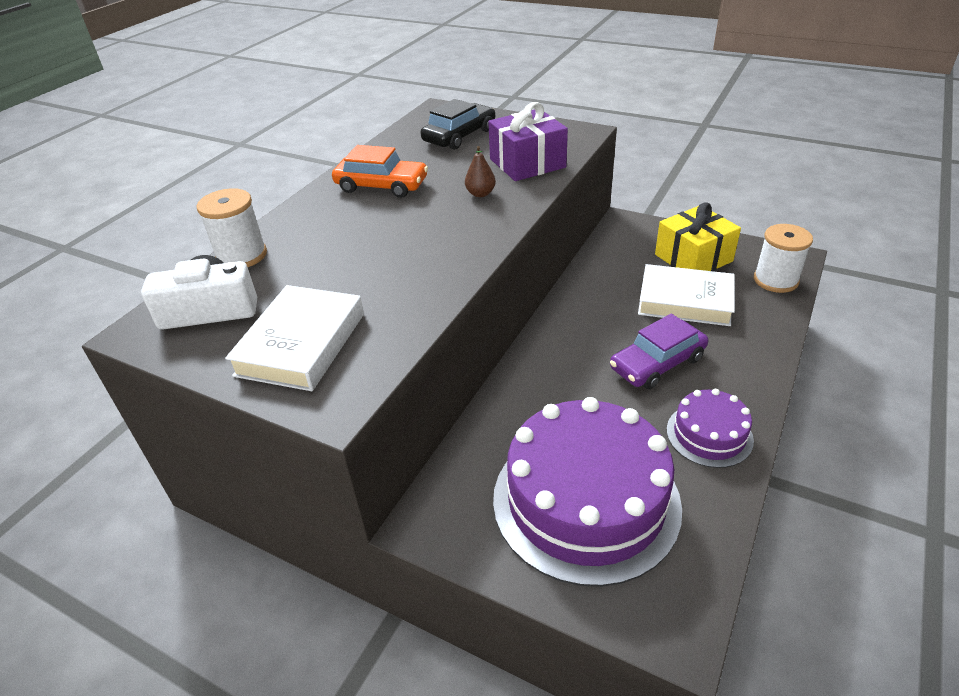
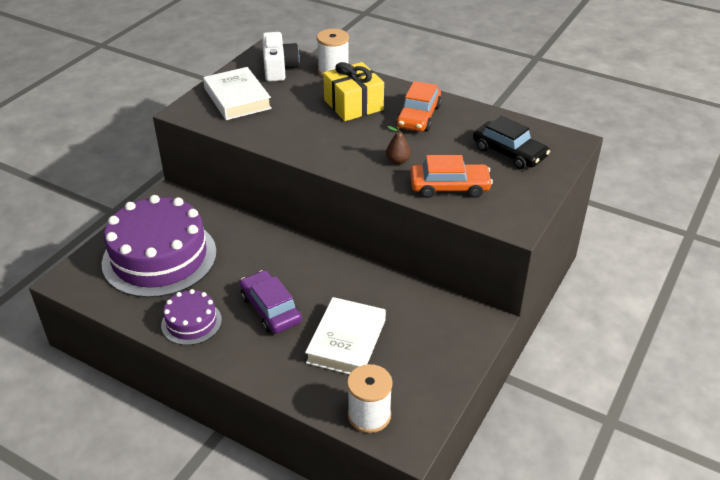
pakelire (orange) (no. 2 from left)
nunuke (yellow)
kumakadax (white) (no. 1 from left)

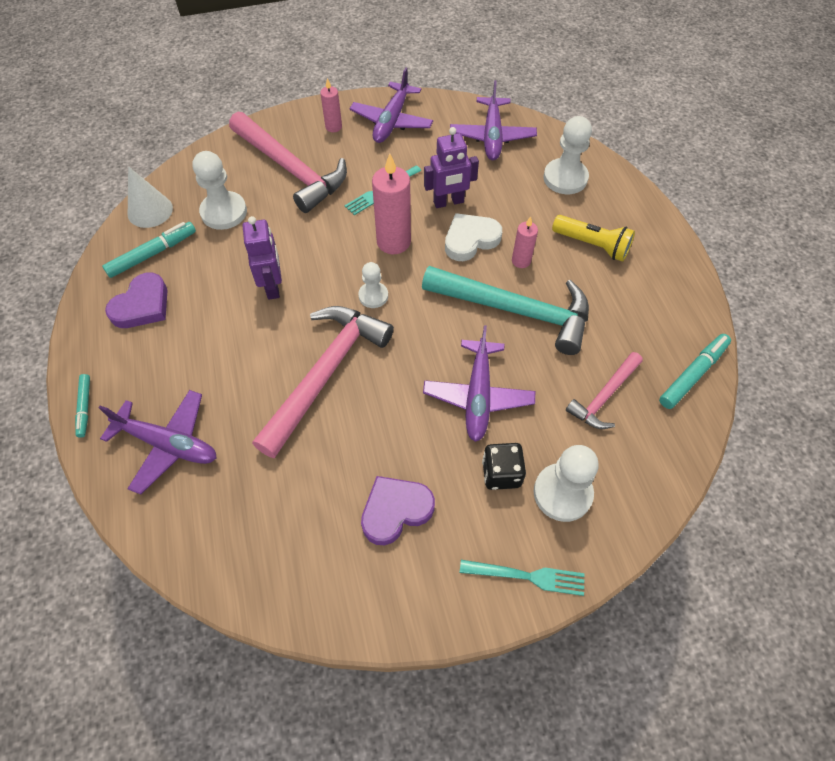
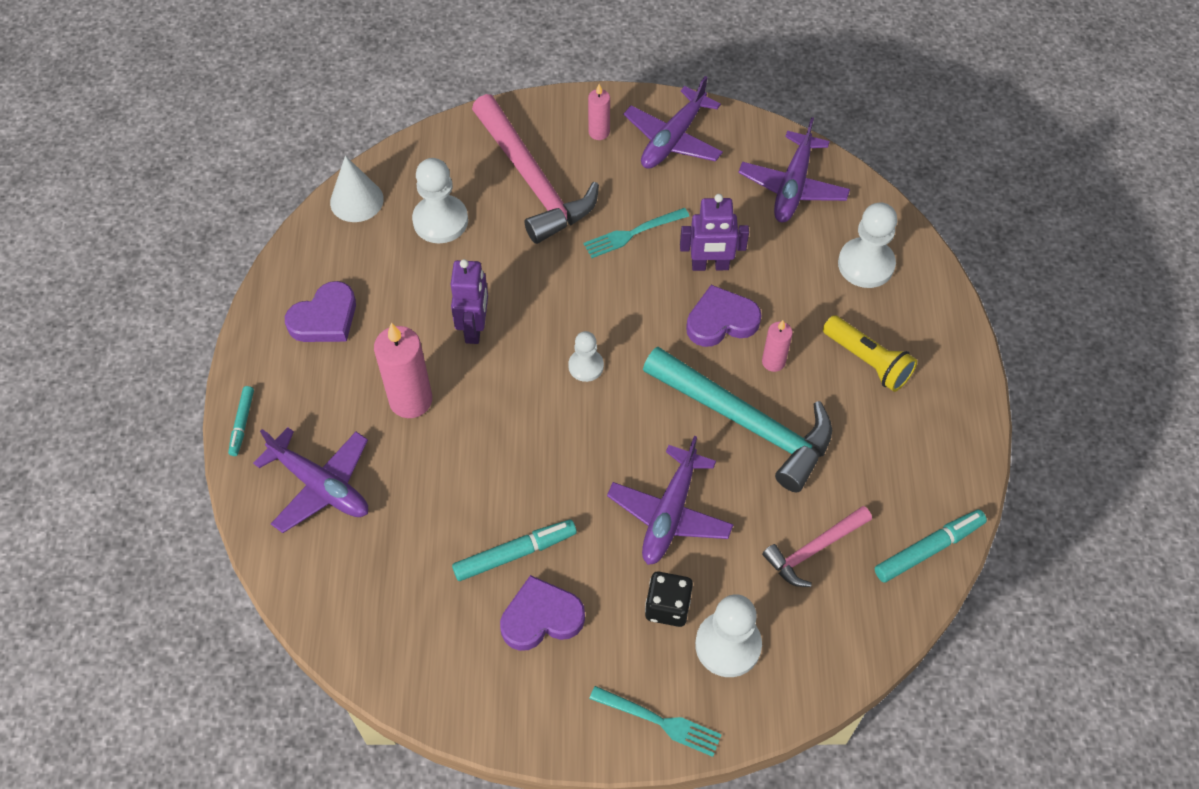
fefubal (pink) (no. 1 from left)
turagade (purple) (no. 3 from left)
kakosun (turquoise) (no. 2 from left)
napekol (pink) (no. 2 from left in the first image)

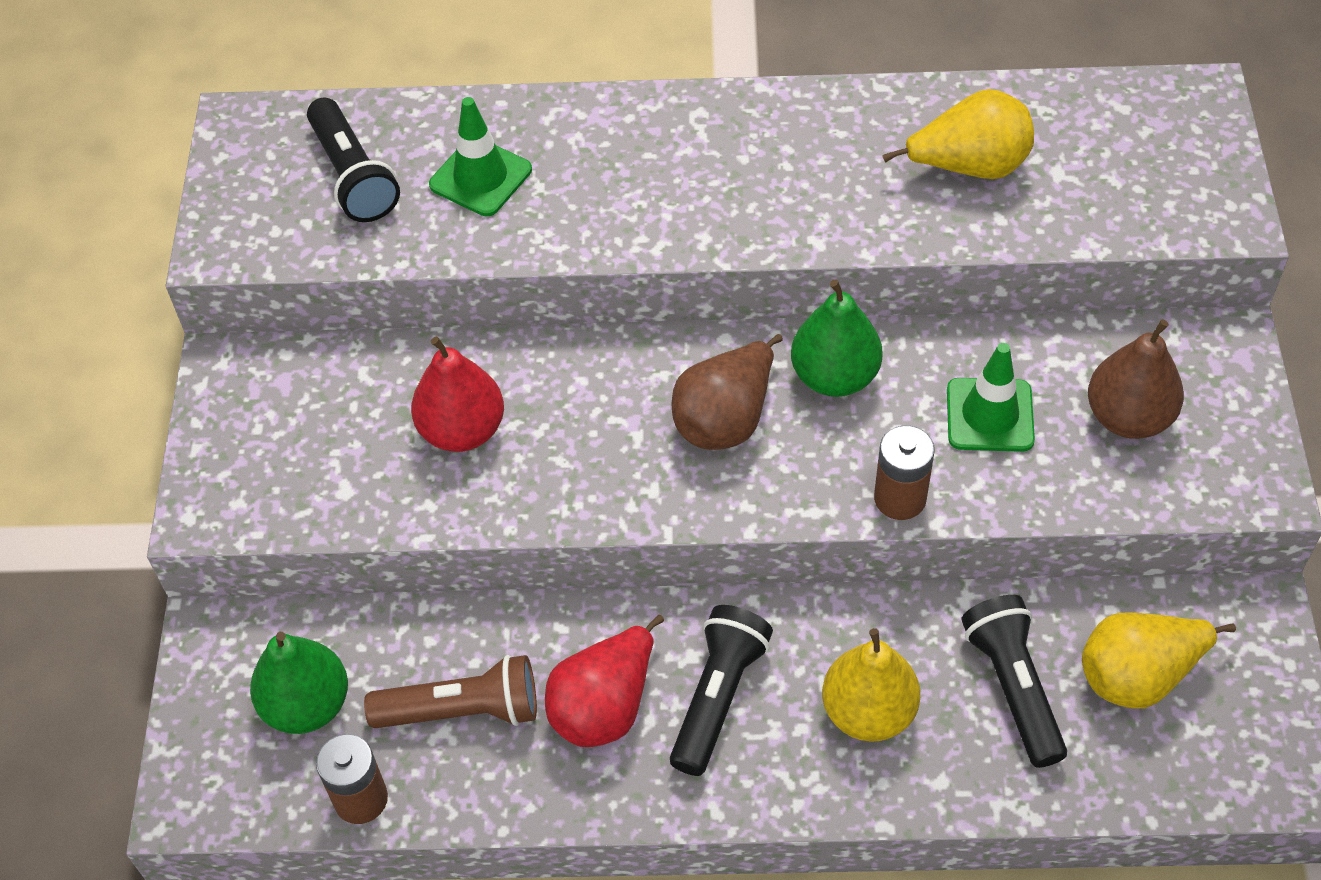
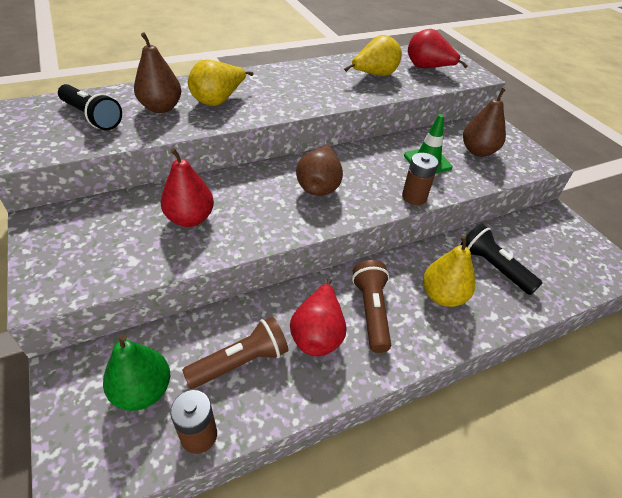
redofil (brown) (no. 1 from left)
redofil (green) (no. 2 from left in the first image)
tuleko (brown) (no. 2 from left)
redofil (yellow) (no. 1 from left)
redofil (red) (no. 3 from left)

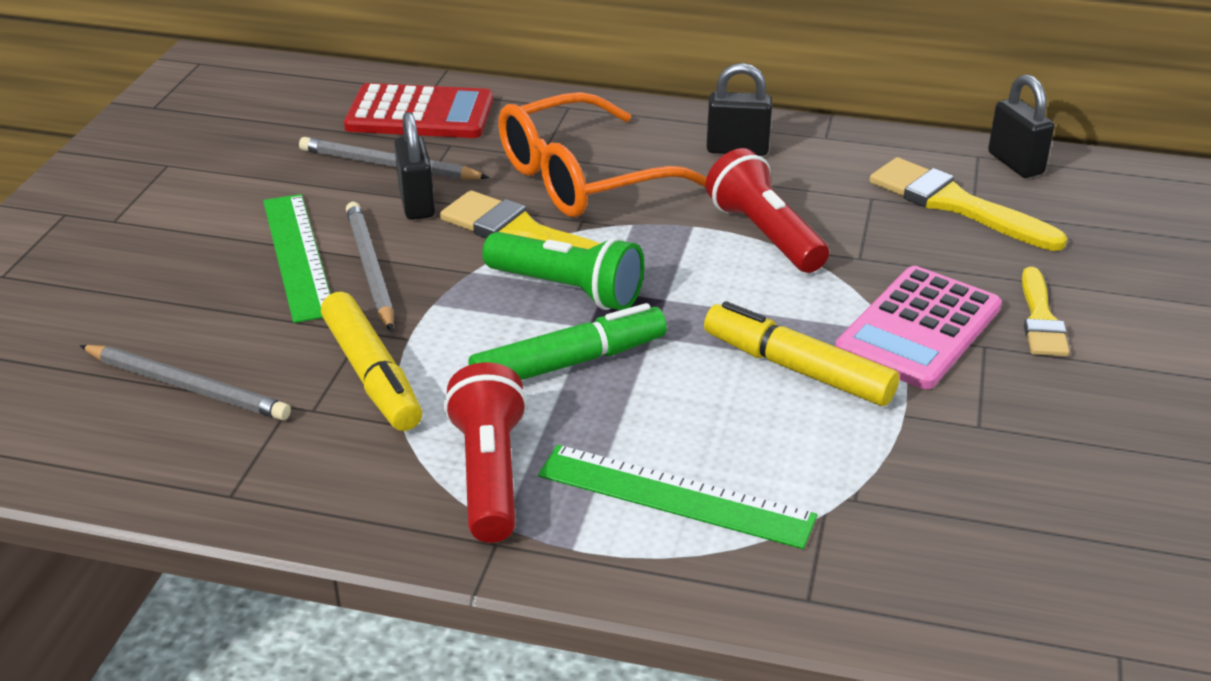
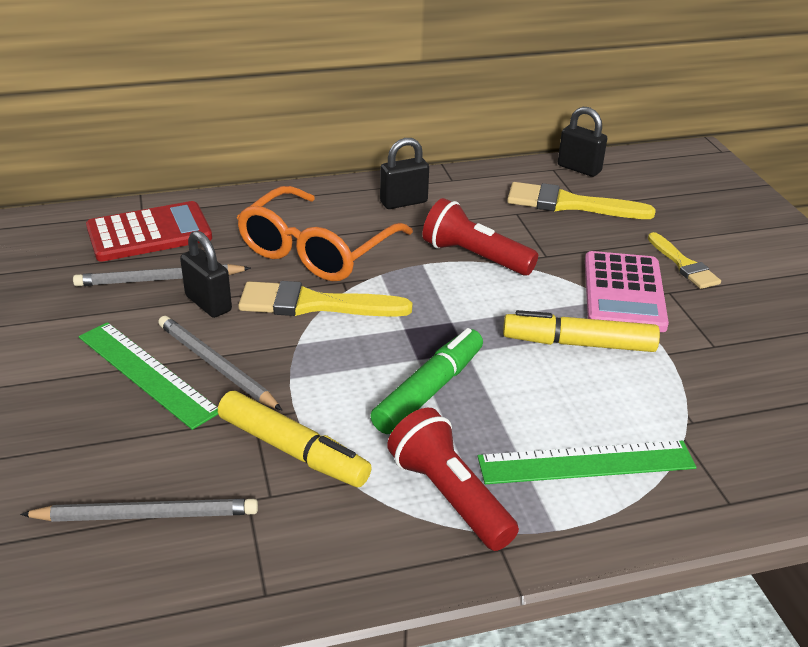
tuleko (green)

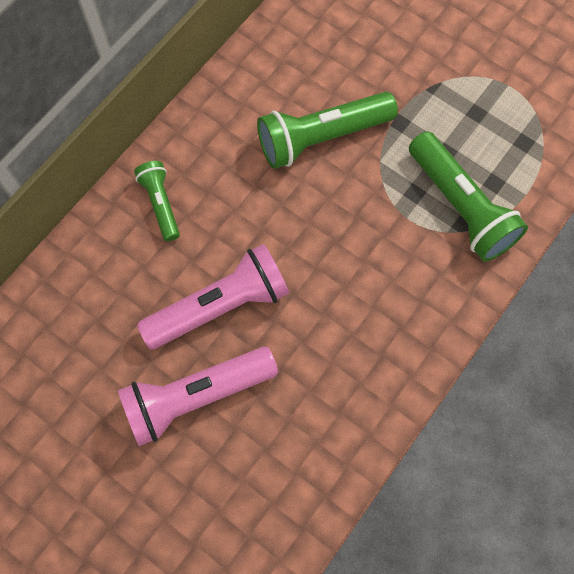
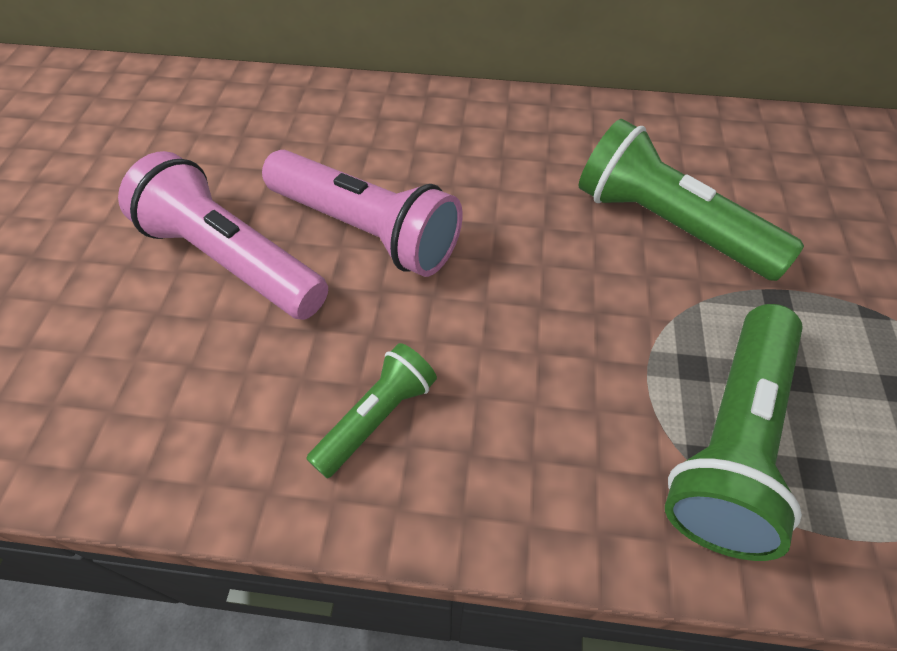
tuleko (green) (no. 1 from left)

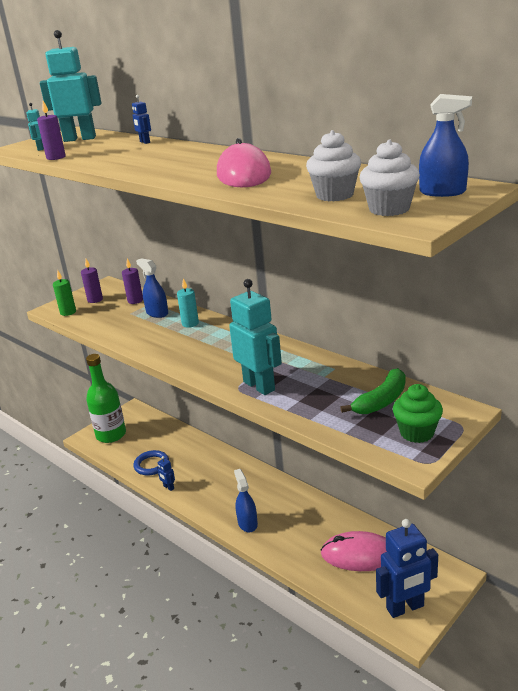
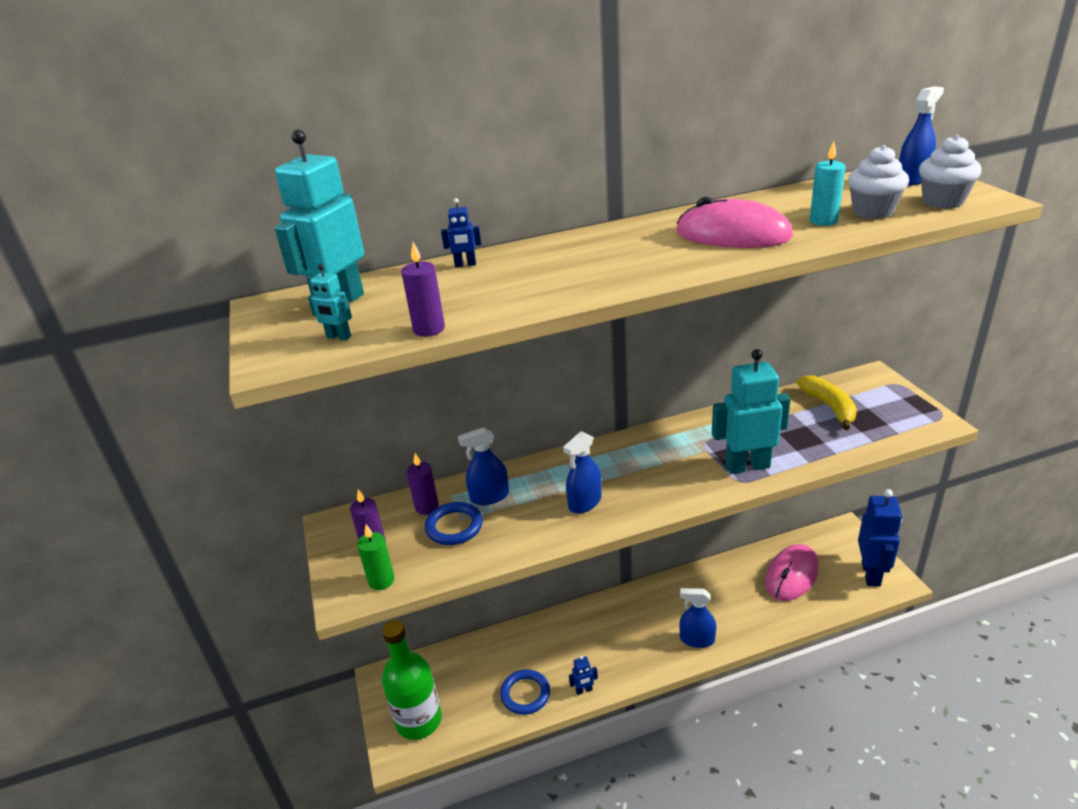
fefubal (turquoise)
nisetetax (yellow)
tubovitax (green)
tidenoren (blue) (no. 2 from left)
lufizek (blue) (no. 1 from left)

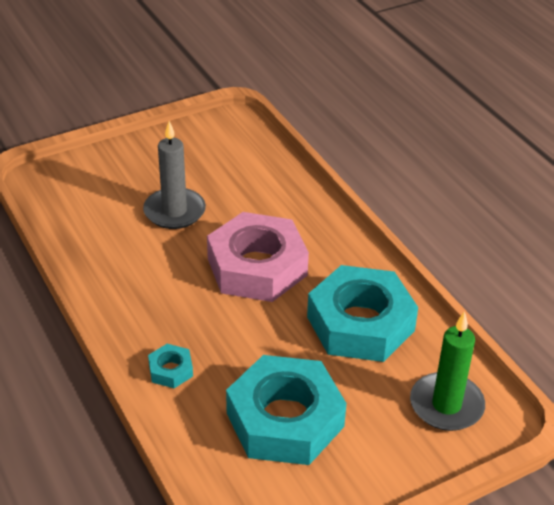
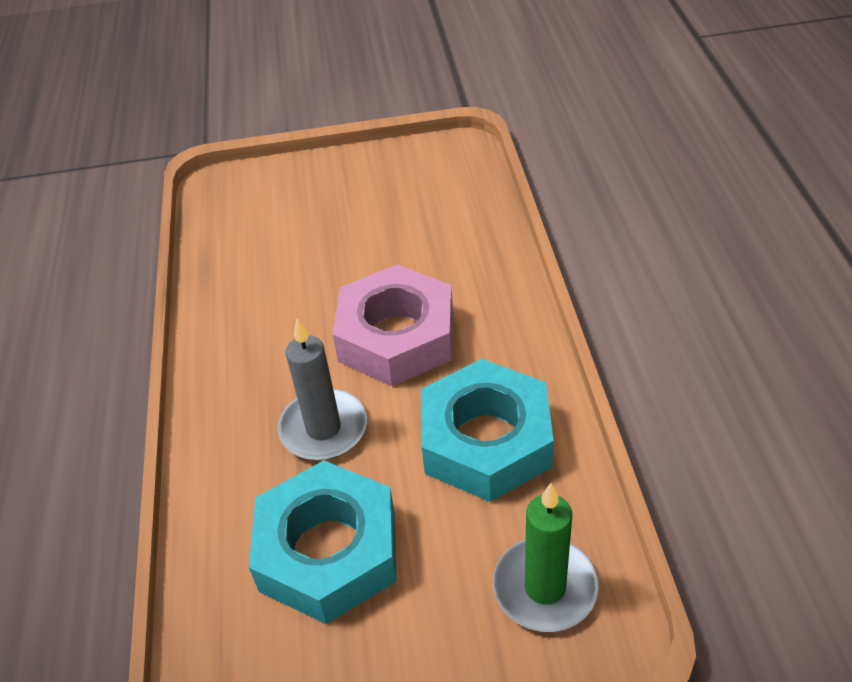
fefubal (grey)
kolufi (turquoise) (no. 1 from left in the first image)

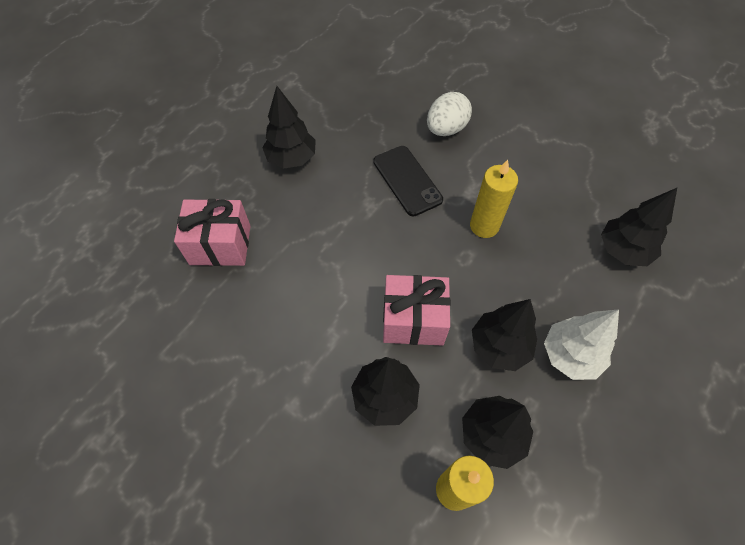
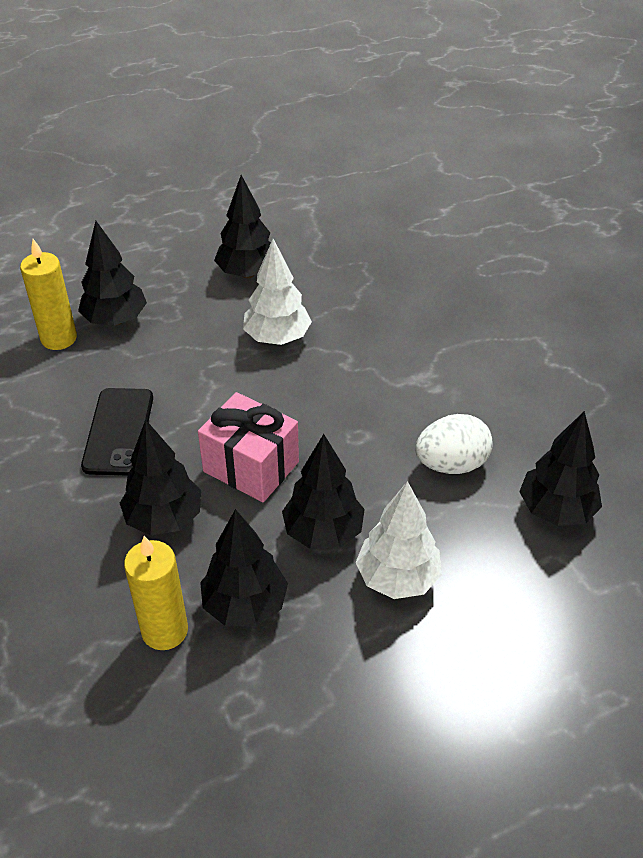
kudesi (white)
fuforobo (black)
fefubal (yellow) (no. 1 from left)
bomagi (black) (no. 1 from left)
bomagi (white) (no. 1 from left)

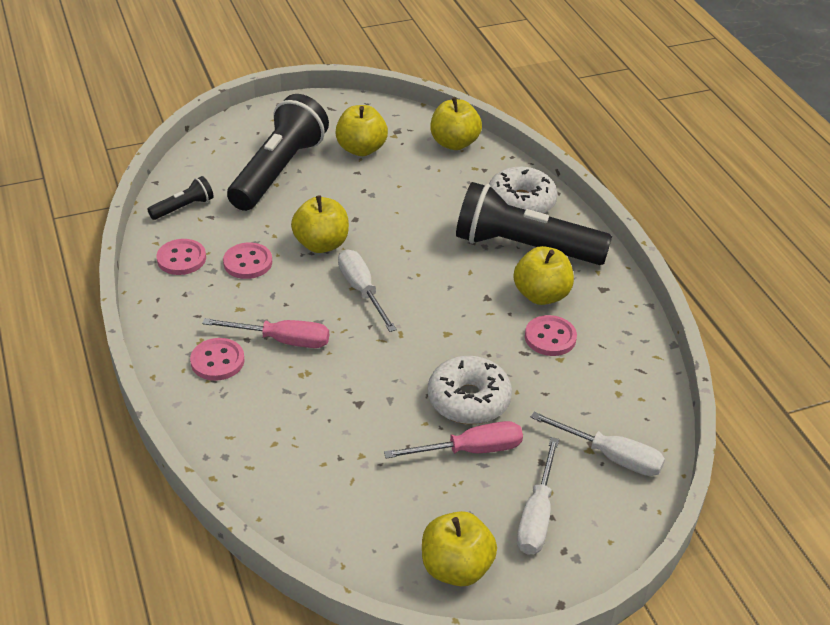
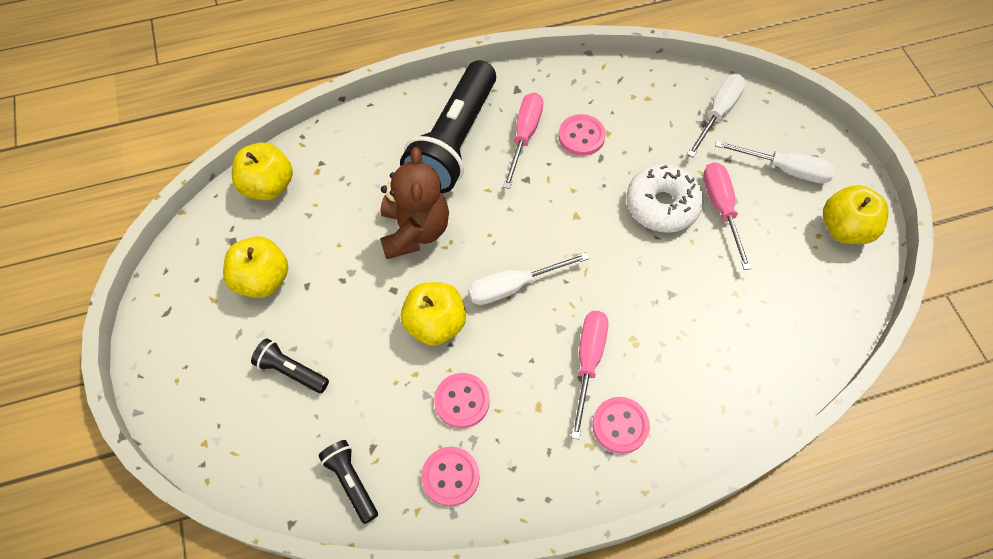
tuleko (black) (no. 1 from left)
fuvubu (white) (no. 2 from left in the first image)
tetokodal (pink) (no. 1 from left)
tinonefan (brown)

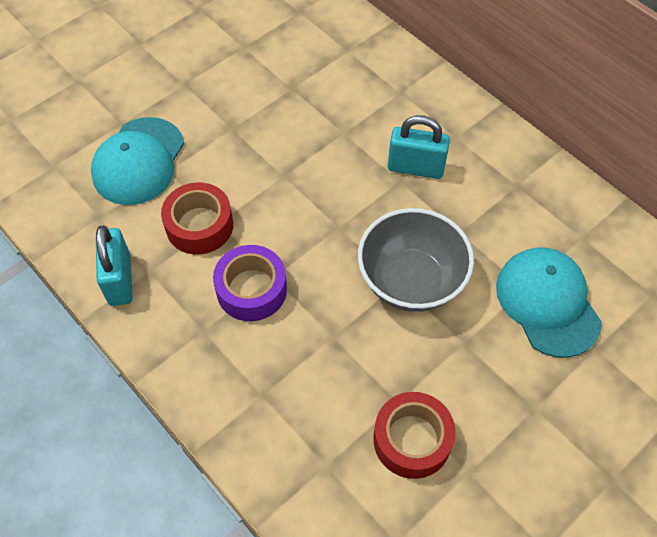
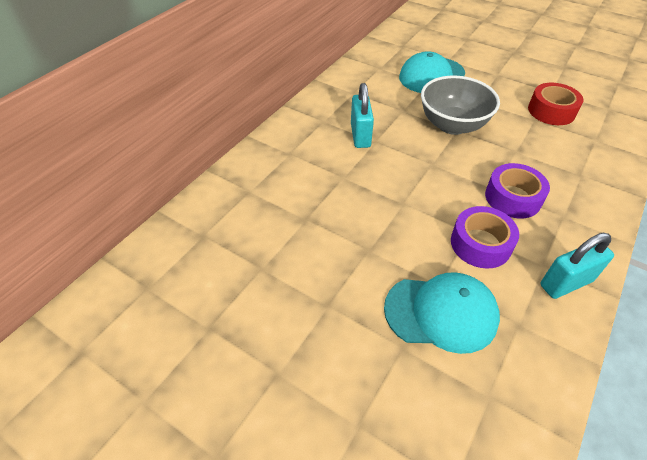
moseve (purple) (no. 1 from left)

